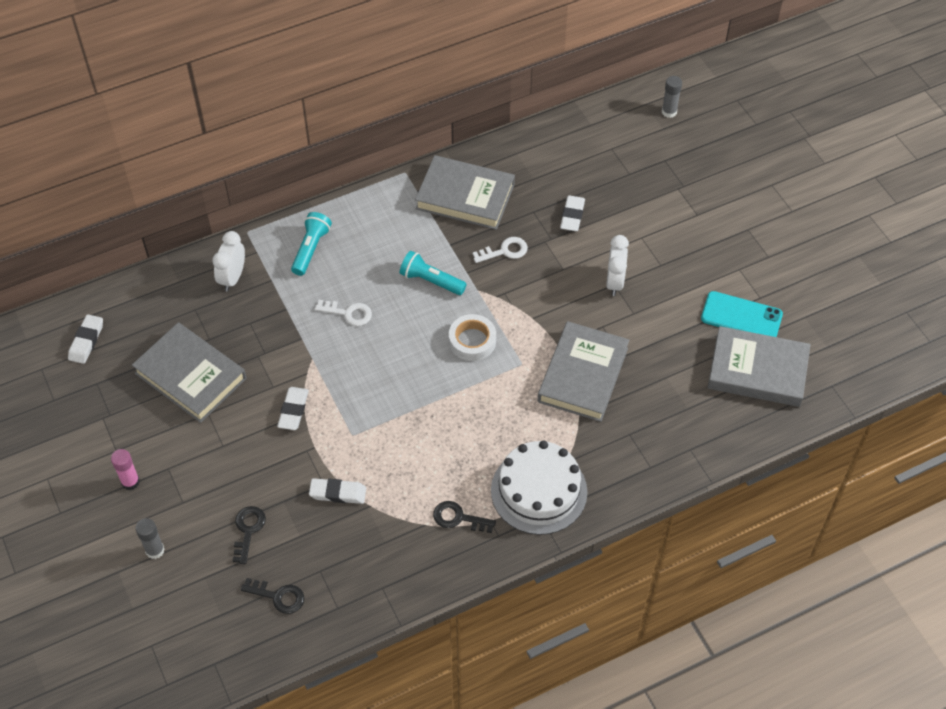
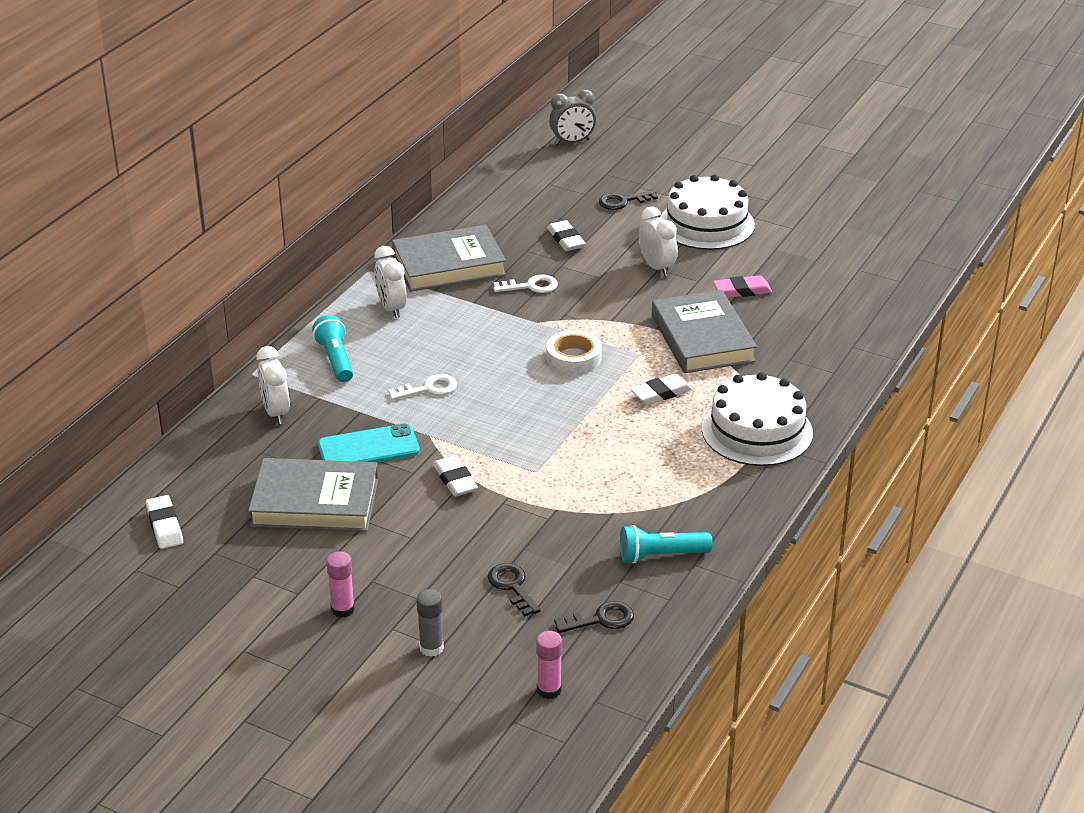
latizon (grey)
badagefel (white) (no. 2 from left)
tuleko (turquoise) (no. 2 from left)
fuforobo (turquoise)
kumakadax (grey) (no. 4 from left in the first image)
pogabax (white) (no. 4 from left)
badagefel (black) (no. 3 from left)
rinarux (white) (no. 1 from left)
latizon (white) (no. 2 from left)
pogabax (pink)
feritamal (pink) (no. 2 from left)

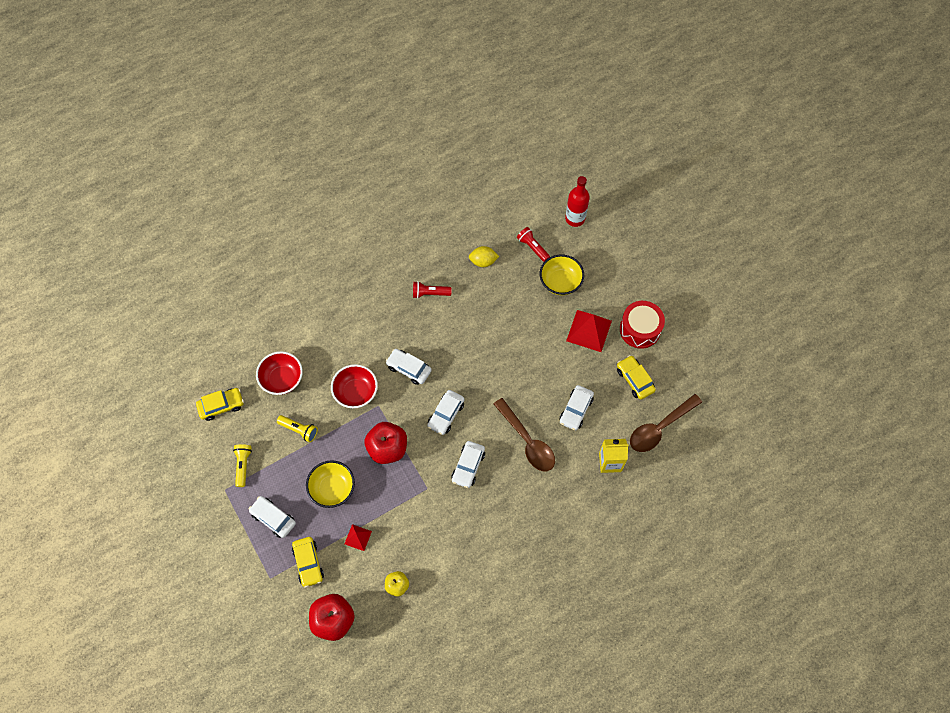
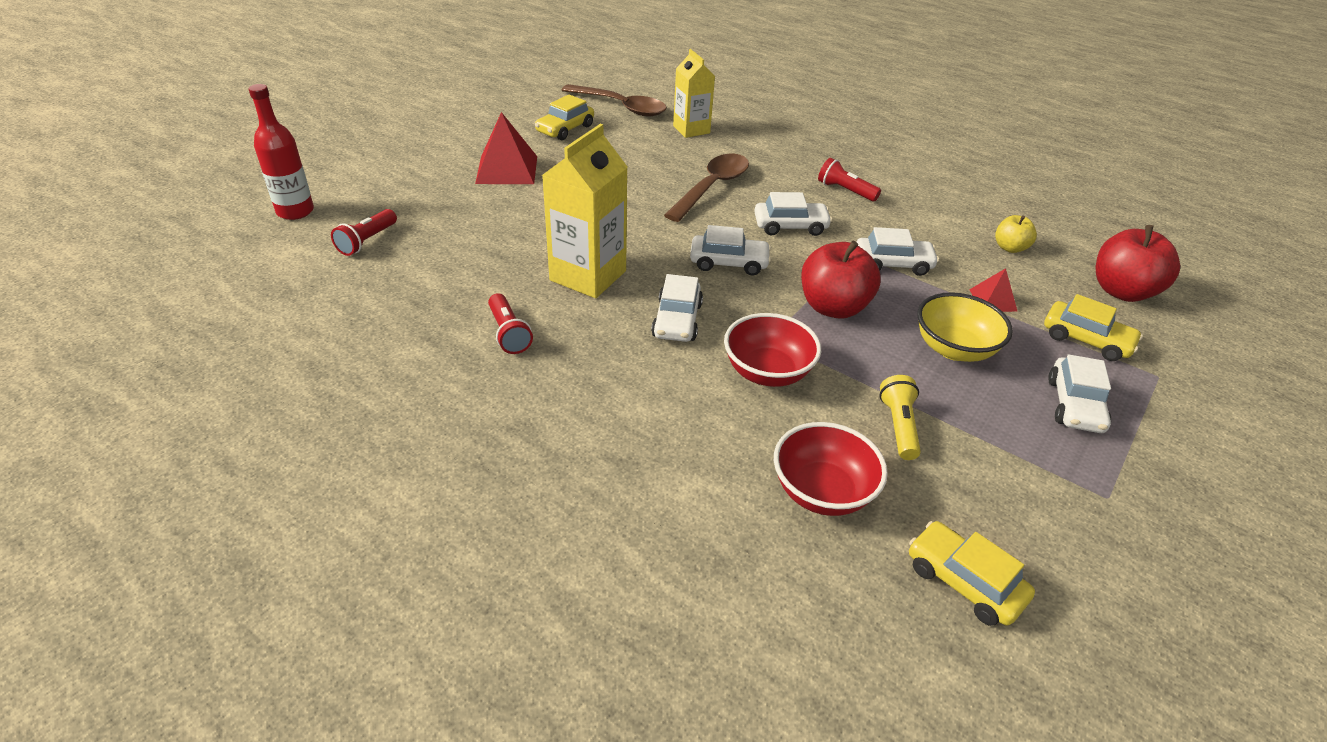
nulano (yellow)
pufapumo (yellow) (no. 2 from left in the first image)
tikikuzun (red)
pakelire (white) (no. 4 from left)
tuleko (yellow) (no. 1 from left in the first image)
pakelire (yellow) (no. 3 from left)
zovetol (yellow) (no. 1 from left)
tuleko (red) (no. 3 from left)

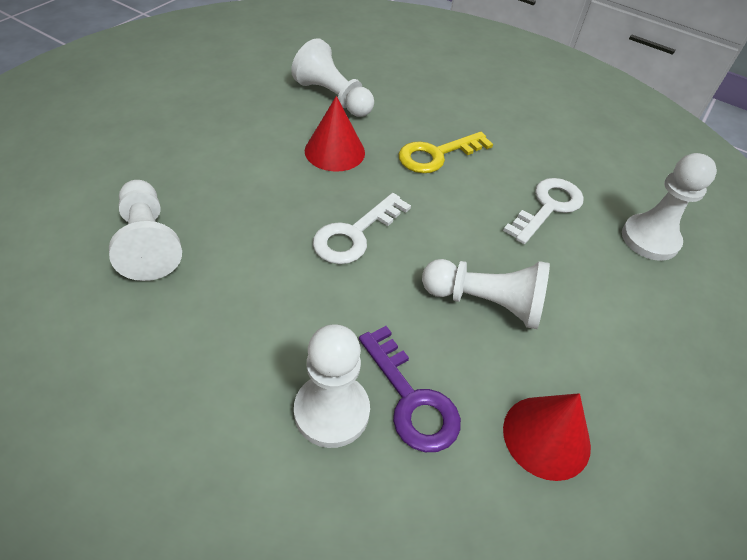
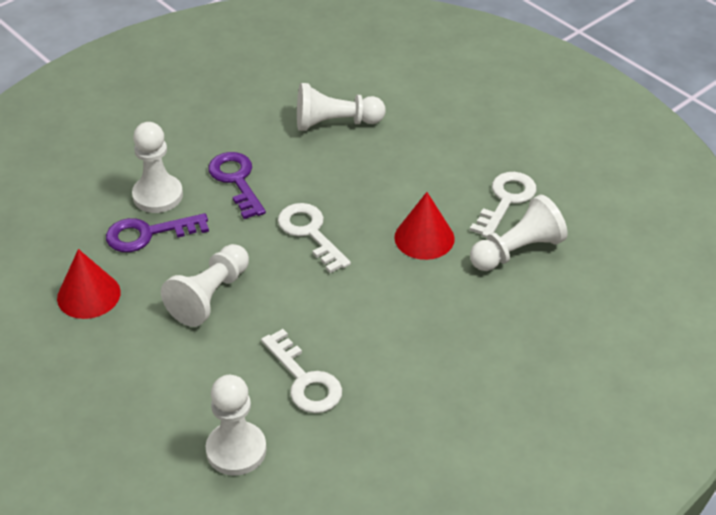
badagefel (yellow)
badagefel (purple) (no. 2 from left)
badagefel (white) (no. 3 from left)

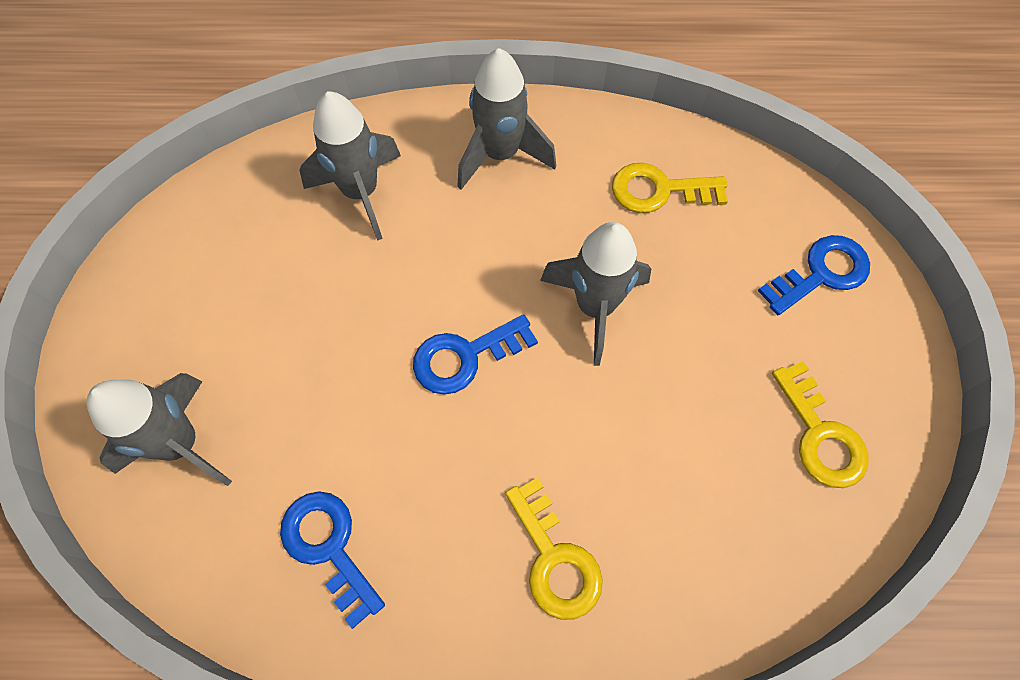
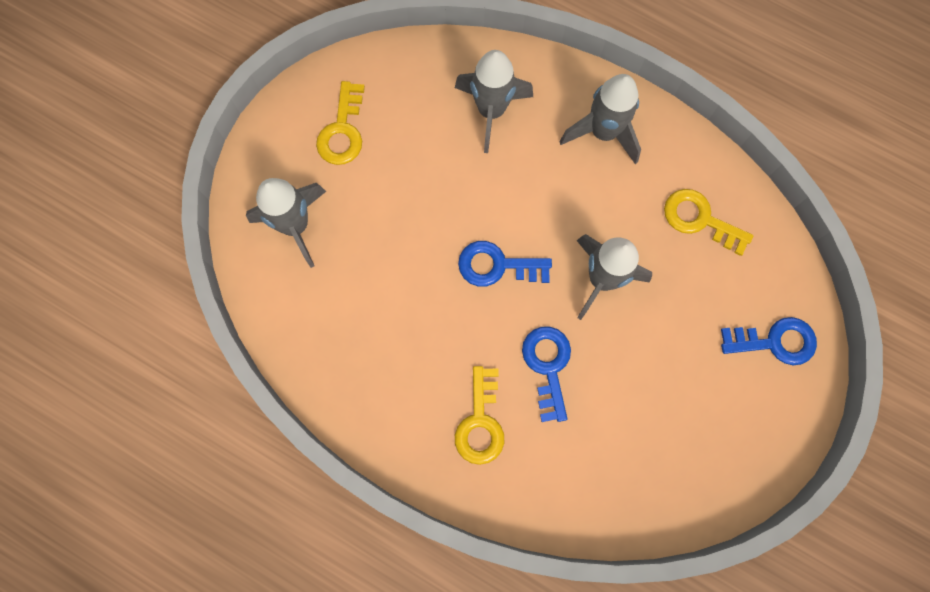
badagefel (yellow) (no. 1 from left)
badagefel (blue) (no. 2 from left)

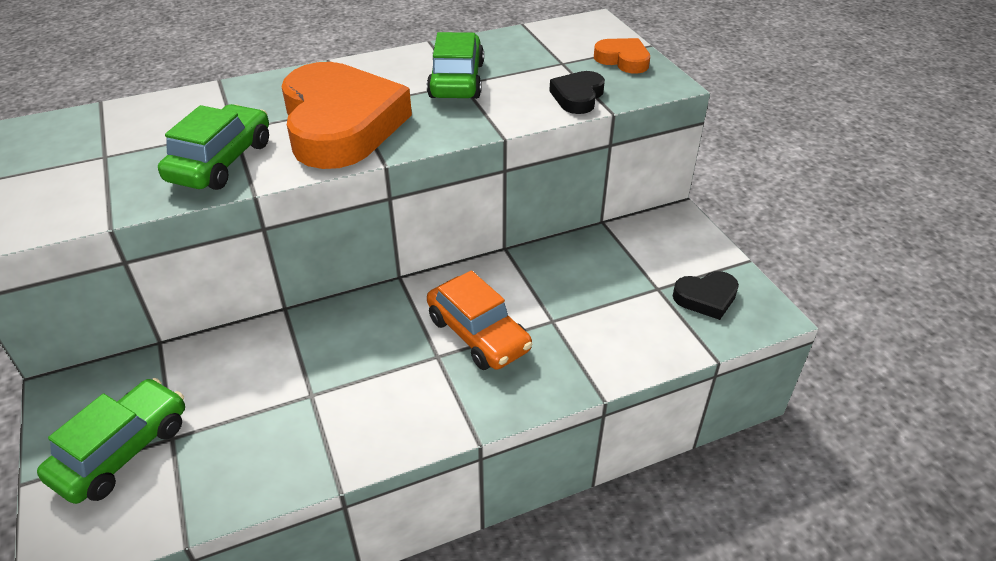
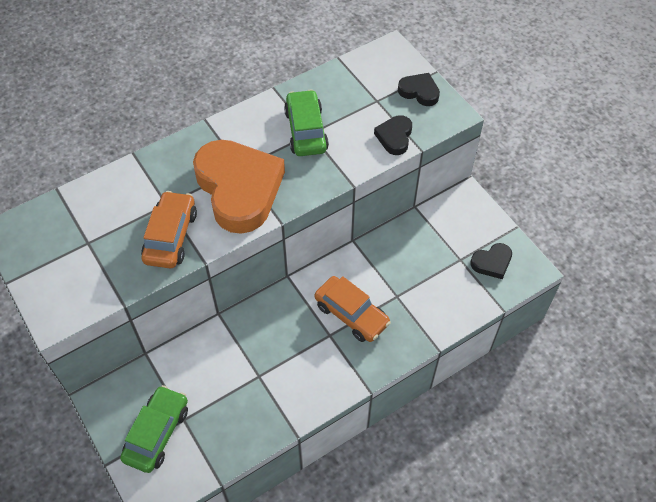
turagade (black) (no. 2 from left)
pakelire (orange) (no. 1 from left)

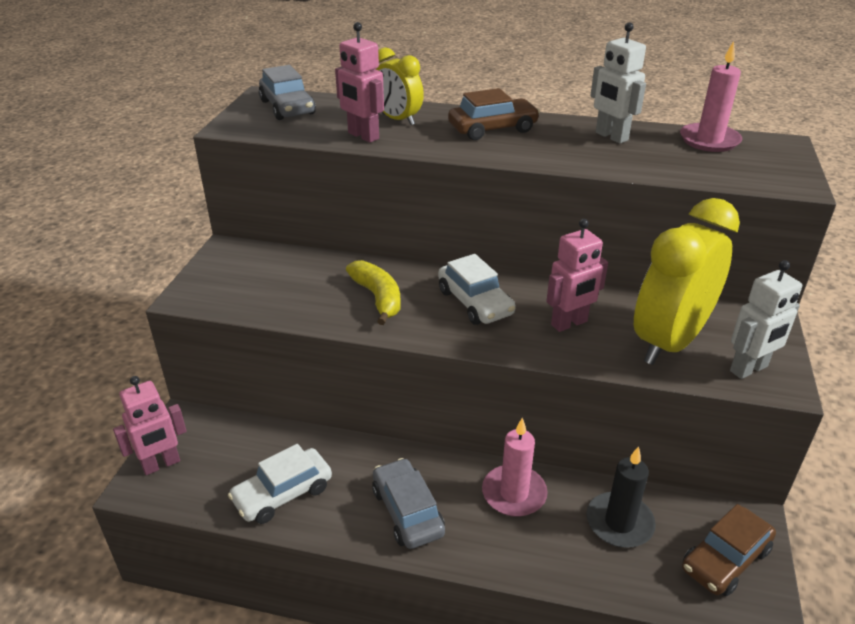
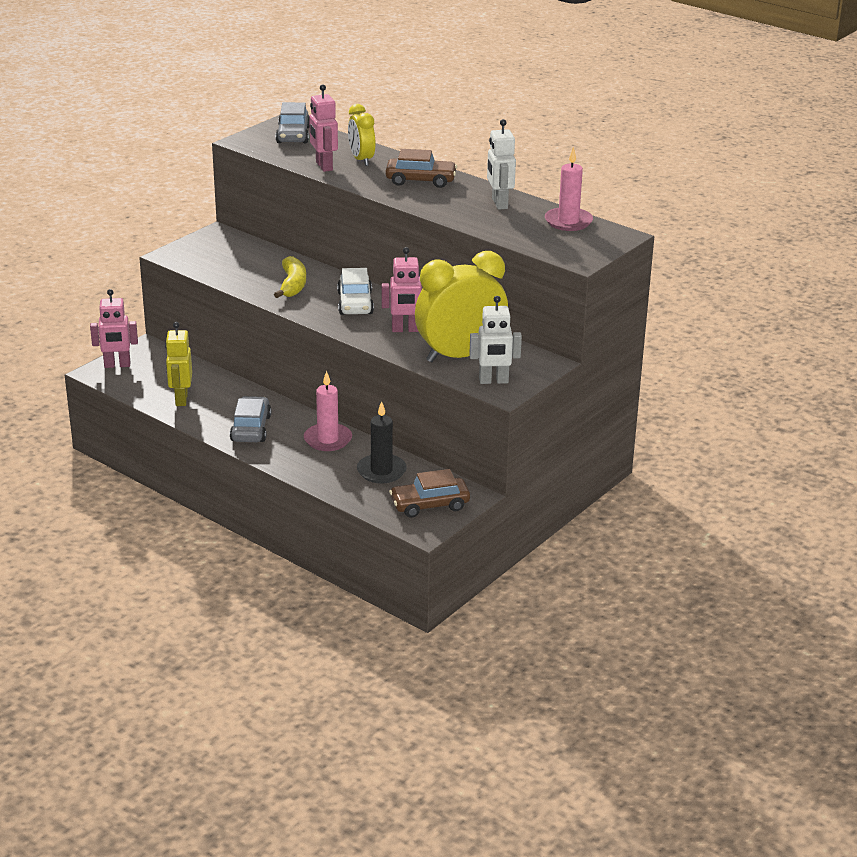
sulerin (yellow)

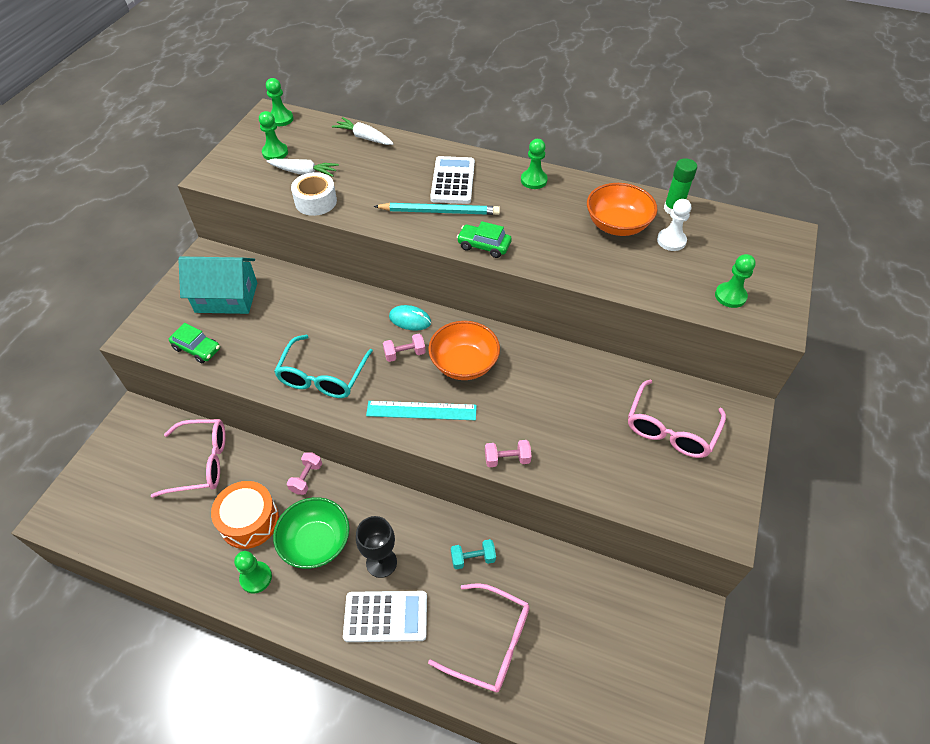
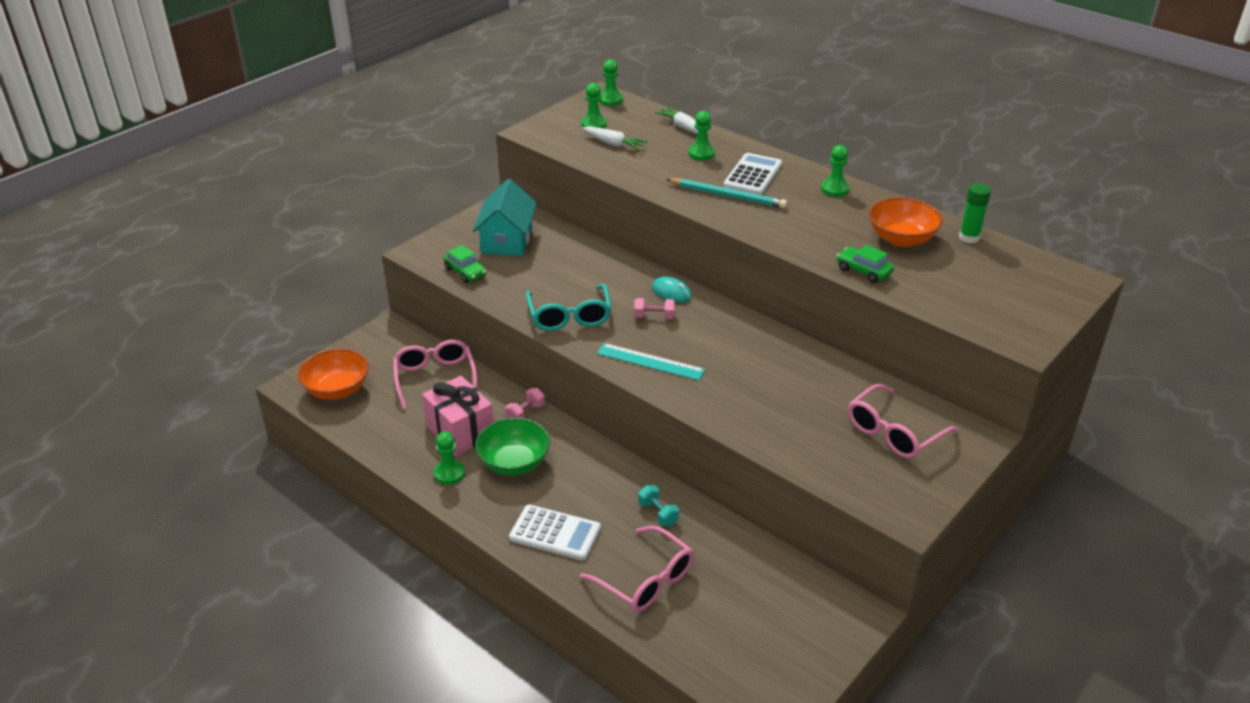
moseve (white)
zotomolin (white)
pakelire (green) (no. 2 from left)
zotomolin (green) (no. 4 from left)
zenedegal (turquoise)
pufapumo (orange) (no. 1 from left)
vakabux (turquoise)
vakabux (pink) (no. 1 from left)
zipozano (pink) (no. 3 from left in the first image)
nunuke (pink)
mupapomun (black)
zipozano (turquoise)

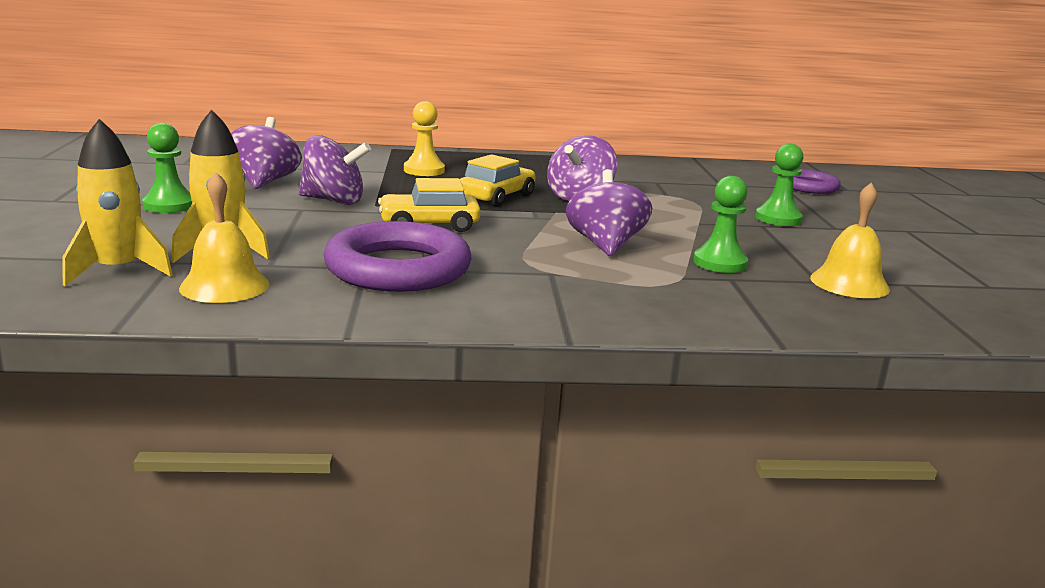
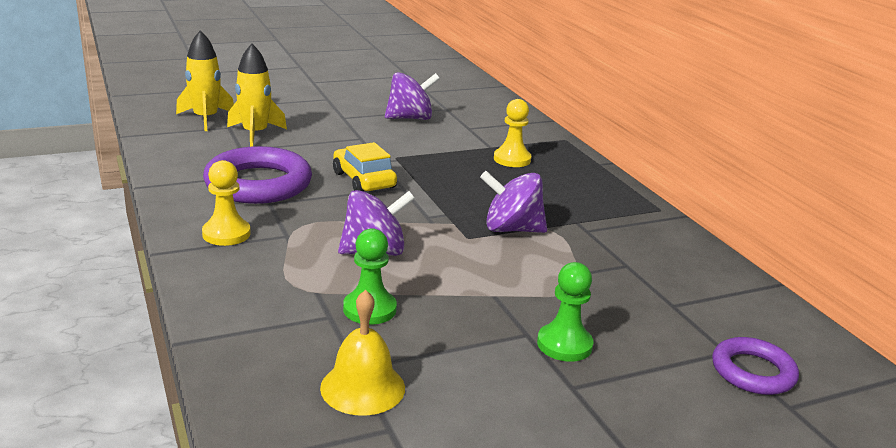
zotomolin (green) (no. 1 from left in the first image)
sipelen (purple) (no. 2 from left in the first image)
pakelire (yellow) (no. 2 from left in the first image)
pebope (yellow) (no. 1 from left in the first image)
zotomolin (yellow) (no. 1 from left)

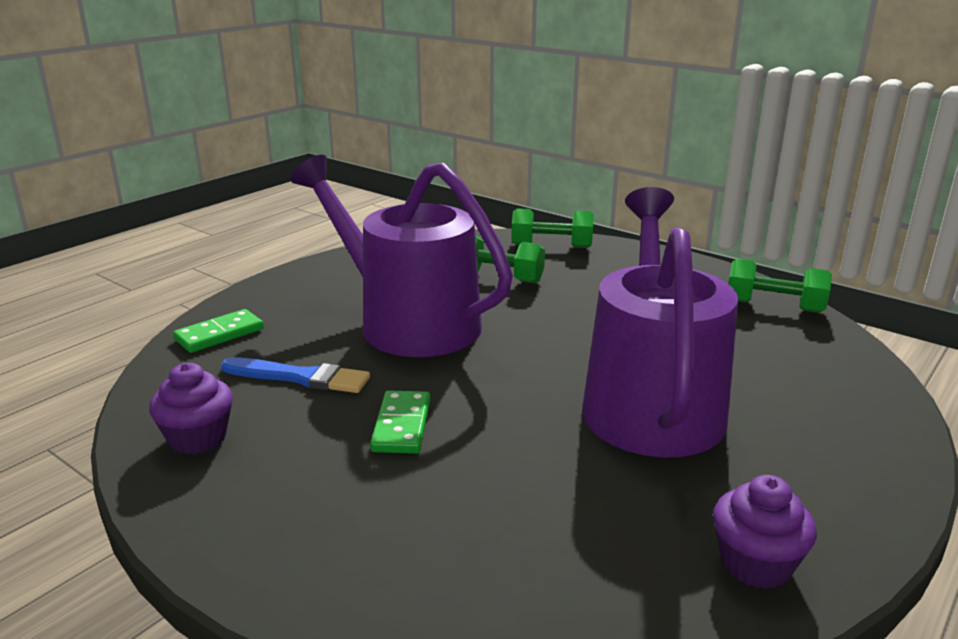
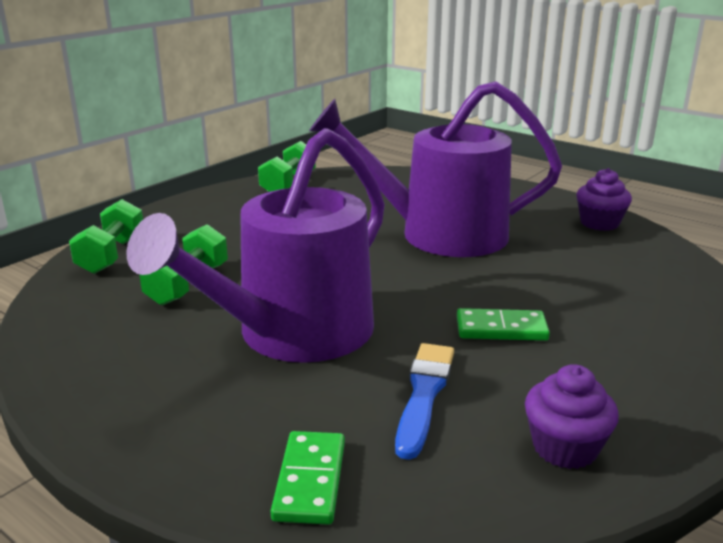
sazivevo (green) (no. 1 from left)

